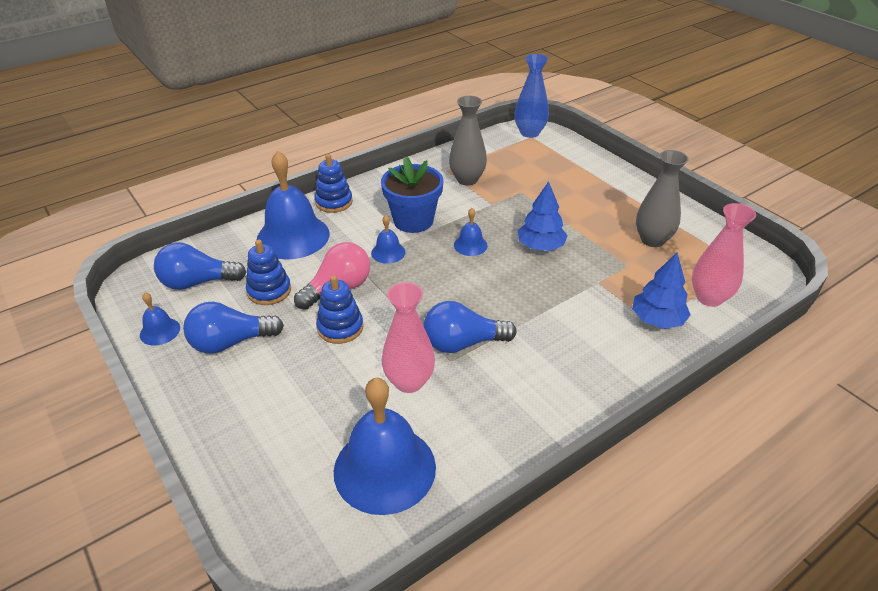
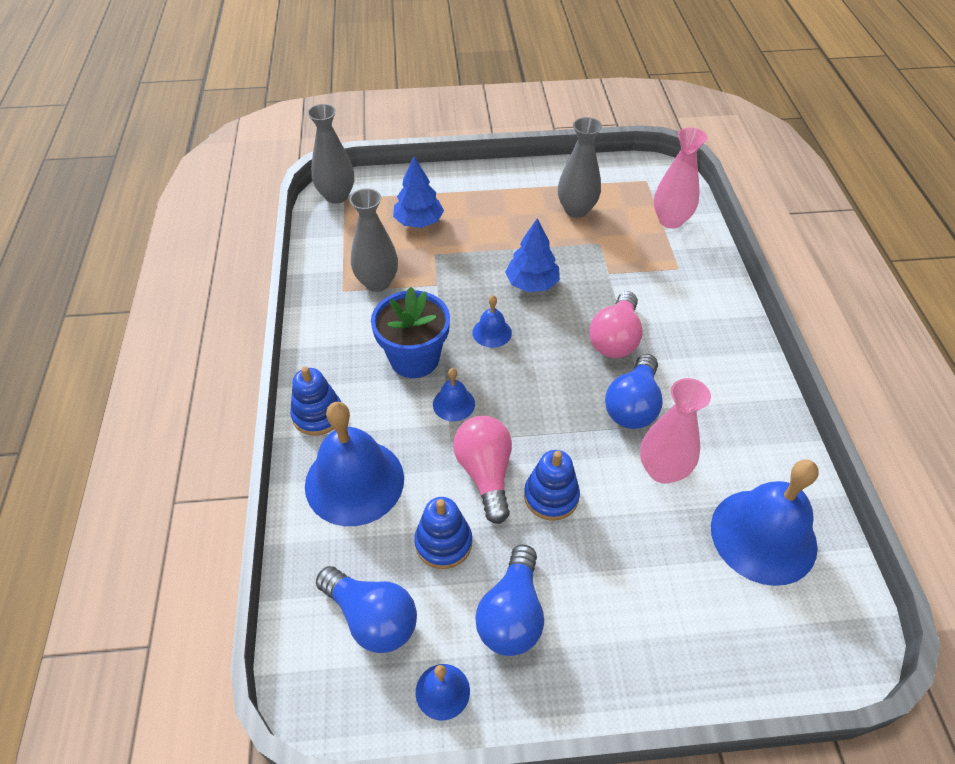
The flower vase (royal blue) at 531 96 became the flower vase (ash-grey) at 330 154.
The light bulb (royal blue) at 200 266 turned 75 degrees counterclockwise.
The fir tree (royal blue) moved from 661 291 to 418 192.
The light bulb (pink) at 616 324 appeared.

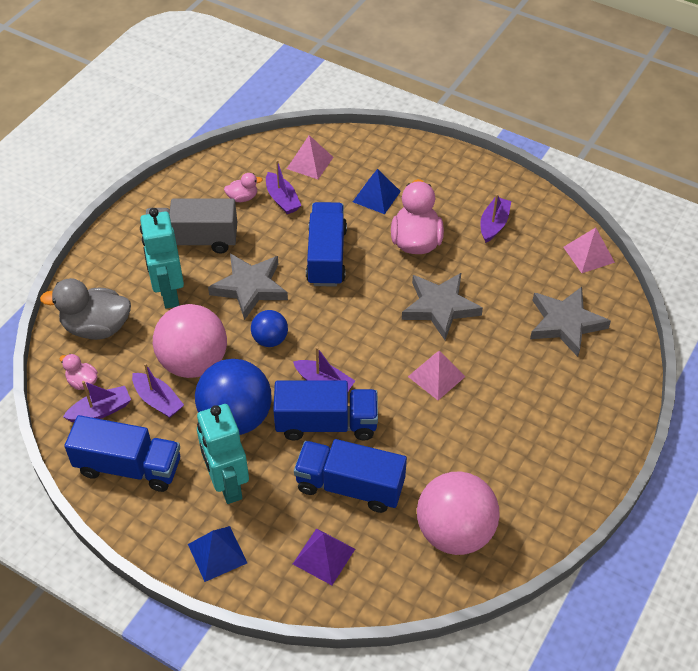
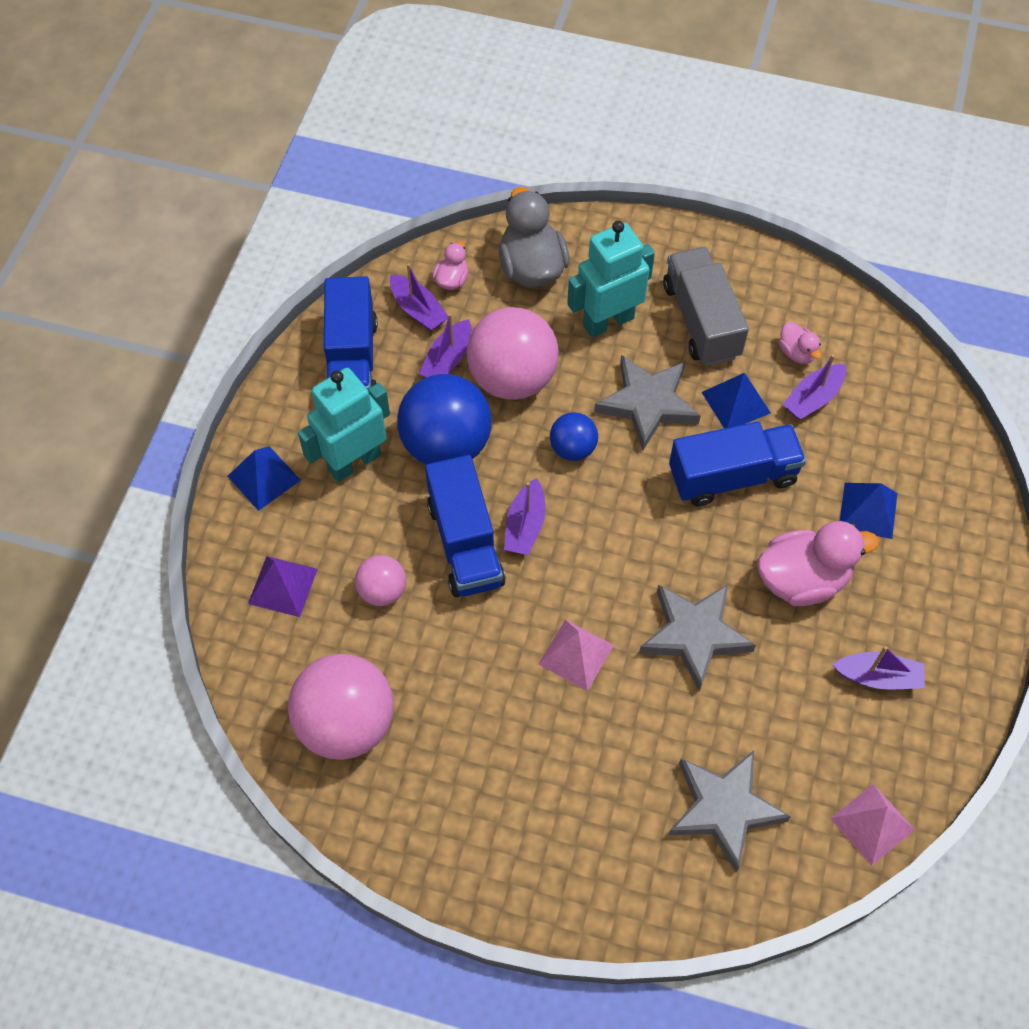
The solid pyramid (pink) at 310 157 disappeared.
The lorry (royal blue) at 350 476 was replaced by the ball (pink) at 380 580.
The solid pyramid (royal blue) at 736 400 appeared.

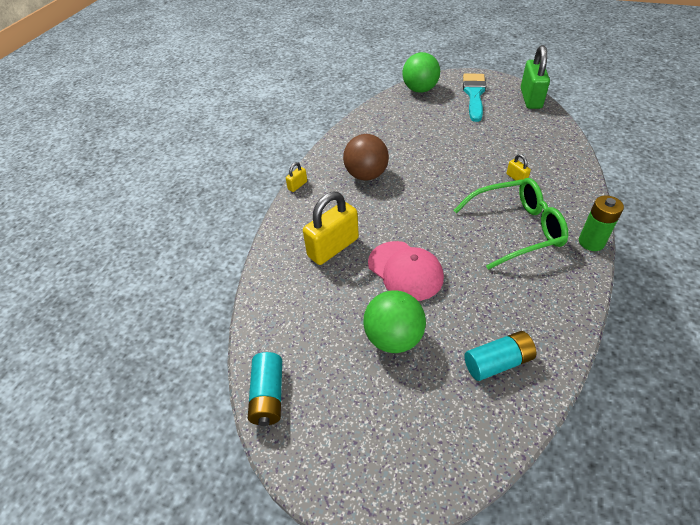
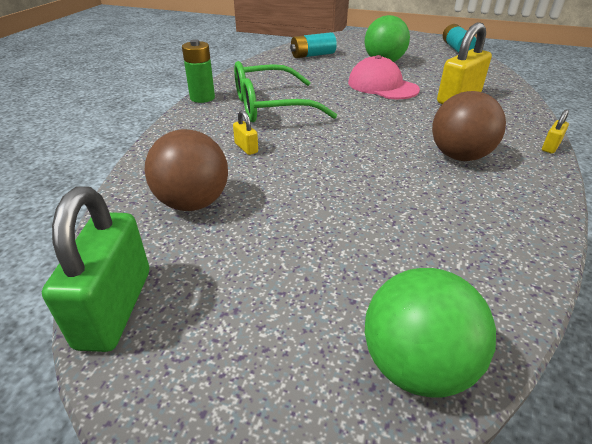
The paintbrush (aqua) at 474 97 disappeared.
The ball (russet) at 186 170 appeared.

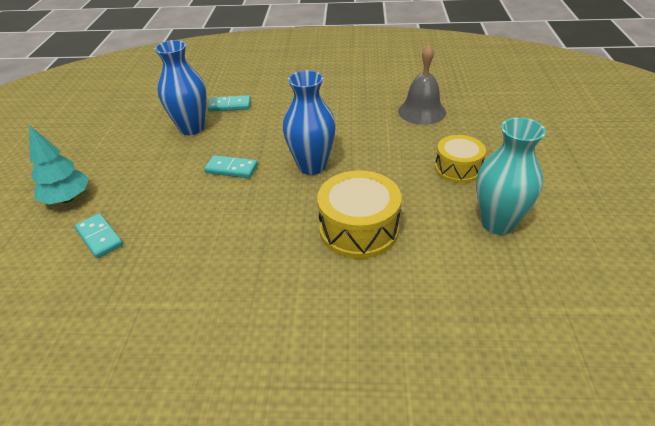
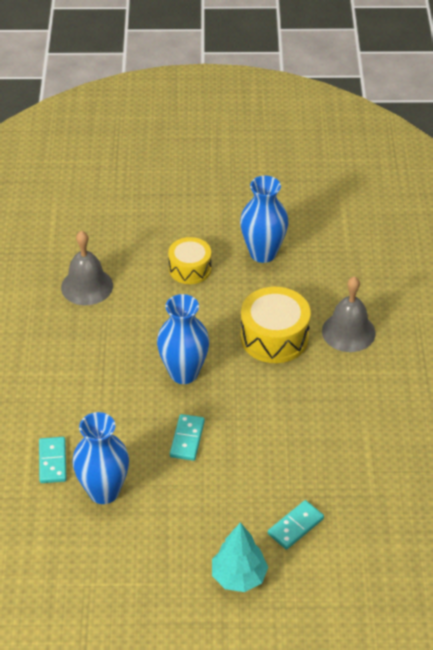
The flower vase (aqua) at 511 176 became the flower vase (royal blue) at 264 219.
The bell (ash-grey) at 349 314 appeared.

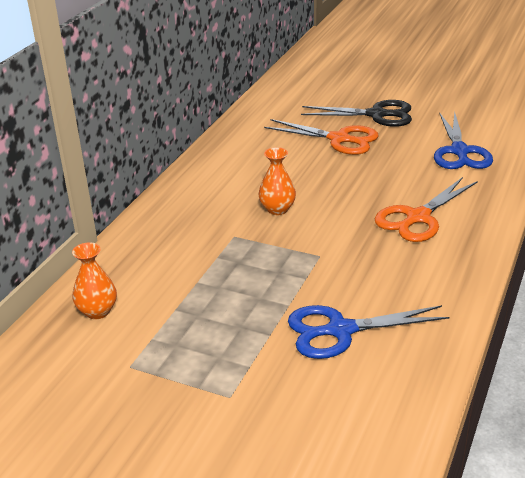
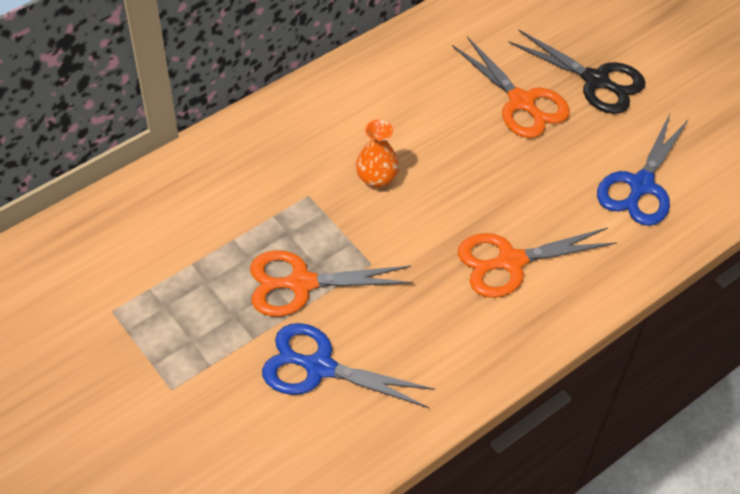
The flower vase (bright orange) at 94 280 disappeared.
The scissors (bright orange) at 332 283 appeared.

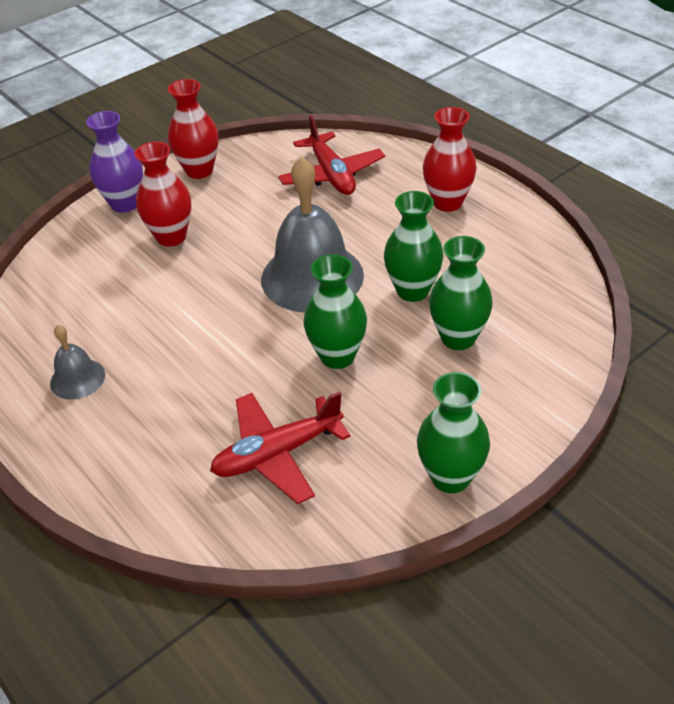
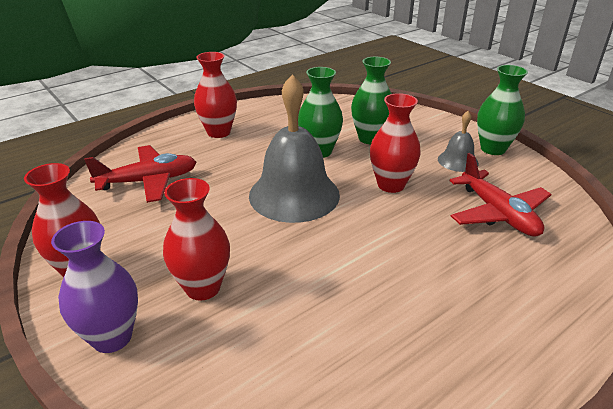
The flower vase (green) at 335 311 became the flower vase (red) at 395 143.
The bell (ash-grey) moved from 77 362 to 458 141.

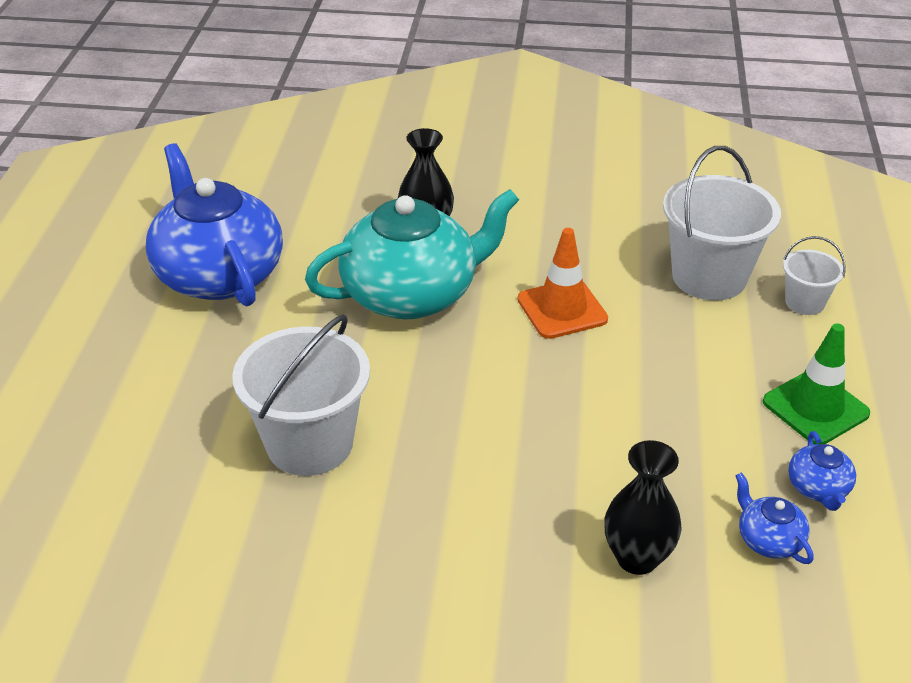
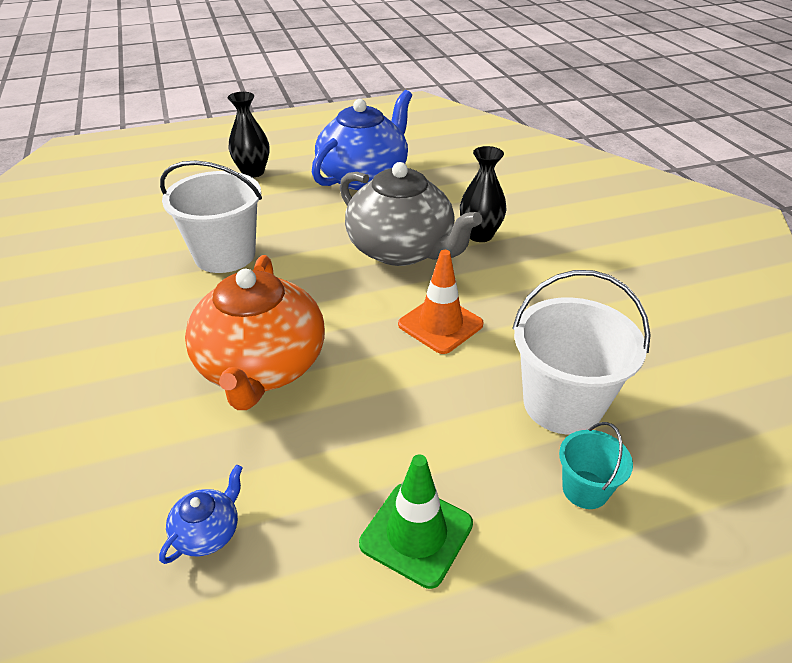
The tea pot (aqua) at 412 254 became the tea pot (ash-grey) at 411 214.
The sand bucket (white) at 814 275 became the sand bucket (aqua) at 596 465.
The tea pot (royal blue) at 822 471 disappeared.
The flower vase (ebony) moved from 643 507 to 248 135.
The tea pot (bright orange) at 255 332 appeared.

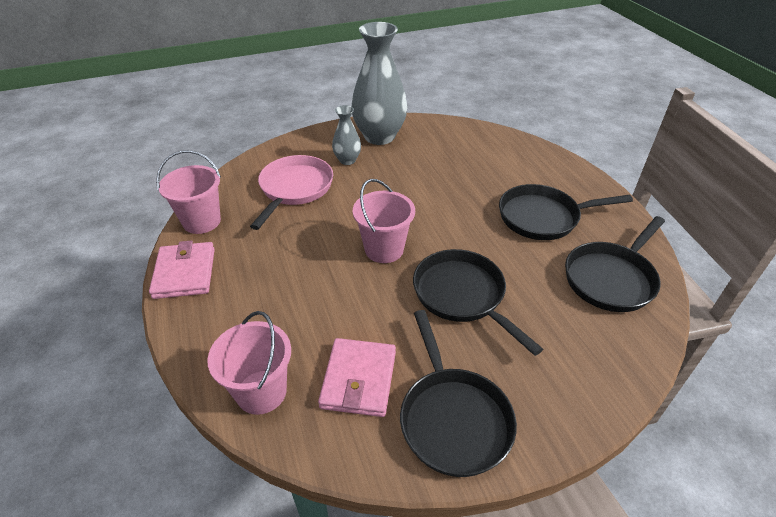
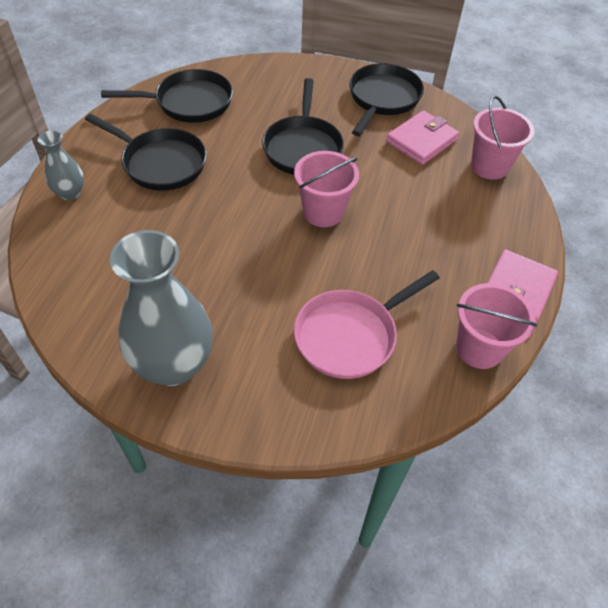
The flower vase (ash-grey) moved from 346 135 to 61 165.

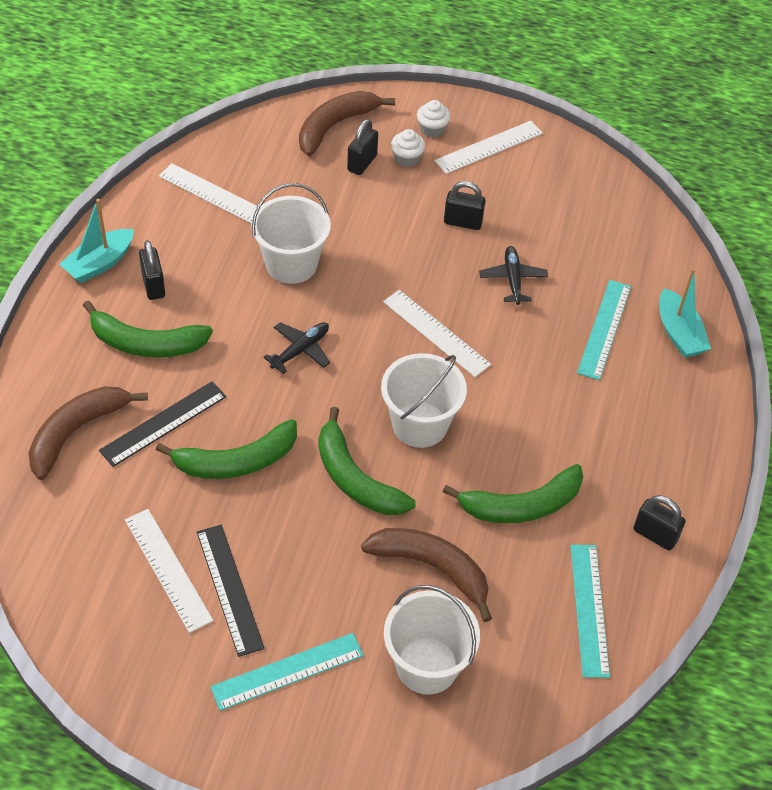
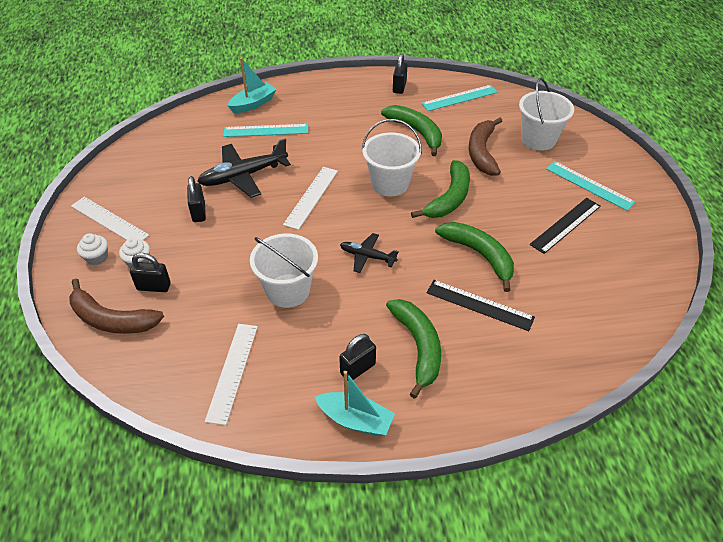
The toy plane (ebony) at 513 275 changed to 1.74 times the size.
The banana fruit (russet) at 88 433 disappeared.
The measuring stick (white) at 169 571 disappeared.

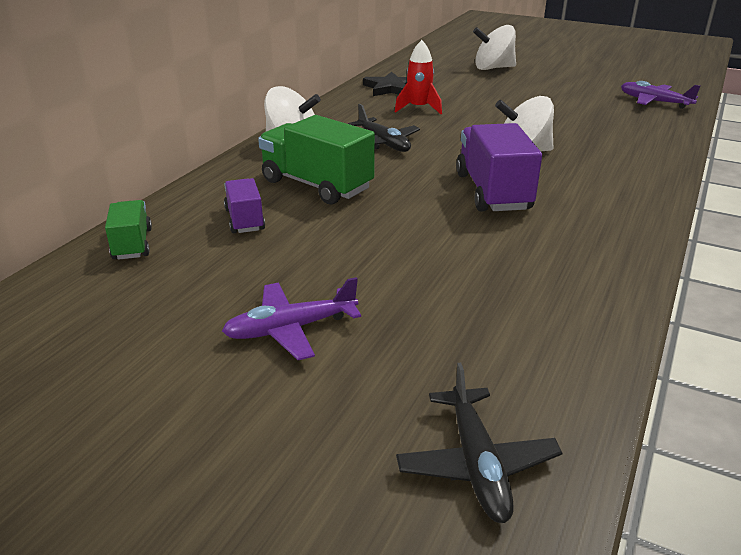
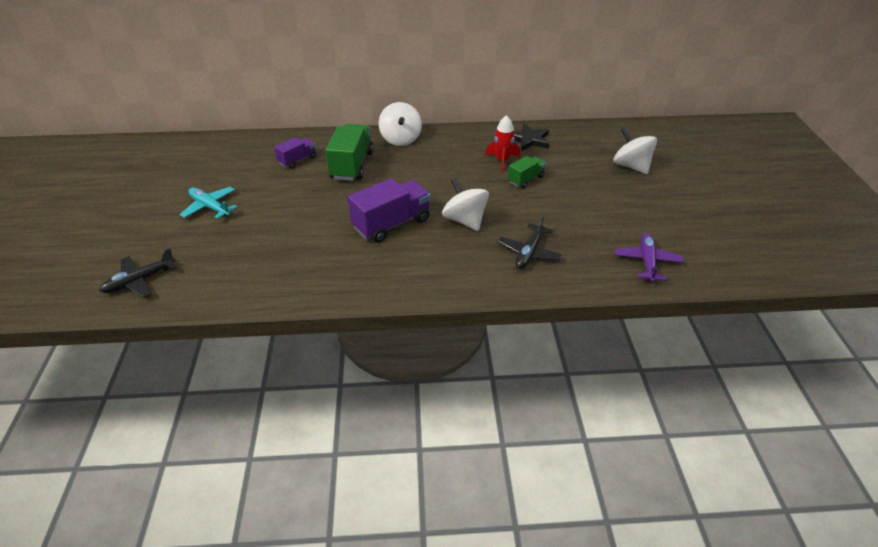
The toy plane (ebony) moved from 384 128 to 530 242.
The lorry (green) moved from 128 230 to 527 172.
The toy plane (royal purple) at 291 318 became the toy plane (aqua) at 208 203.

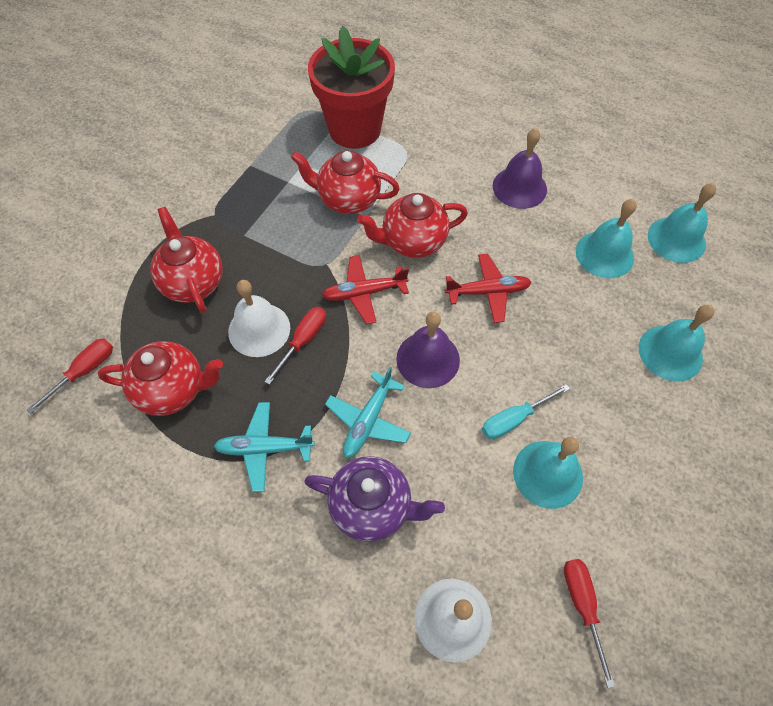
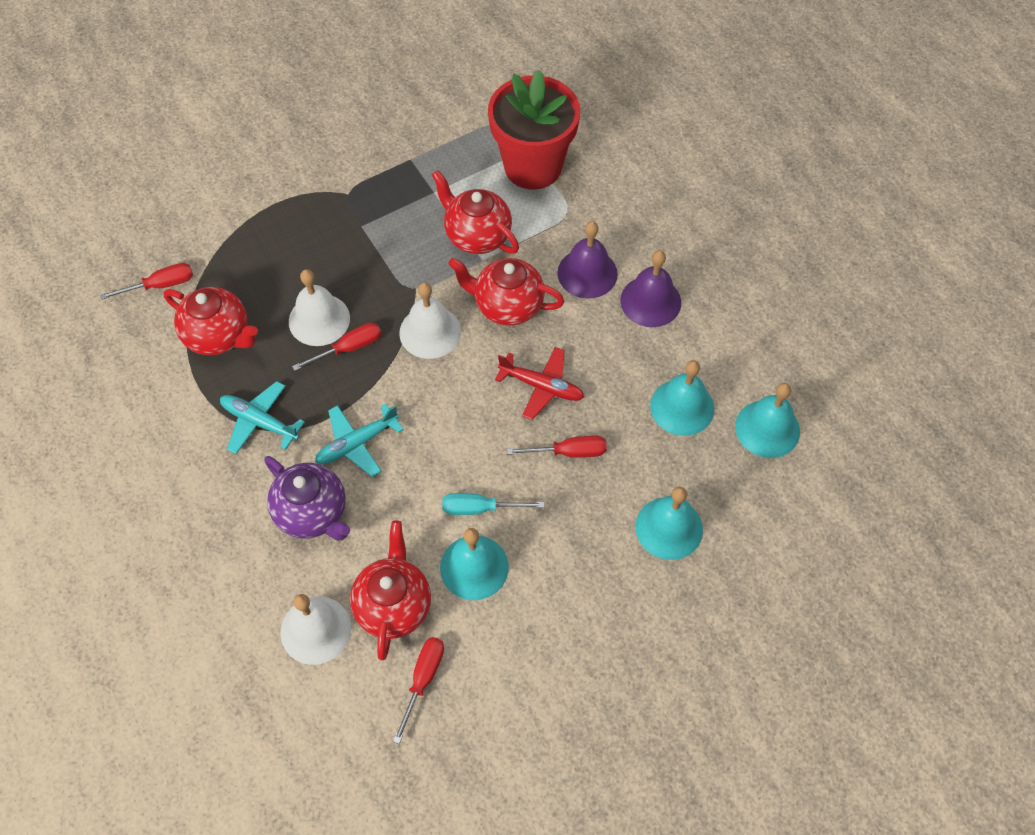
The tea pot (red) moved from 186 260 to 390 590.
The toy plane (red) at 365 289 was replaced by the bell (white) at 430 320.
The bell (royal purple) moved from 428 350 to 588 260.
The screwdriver (red) at 557 447 appeared.

